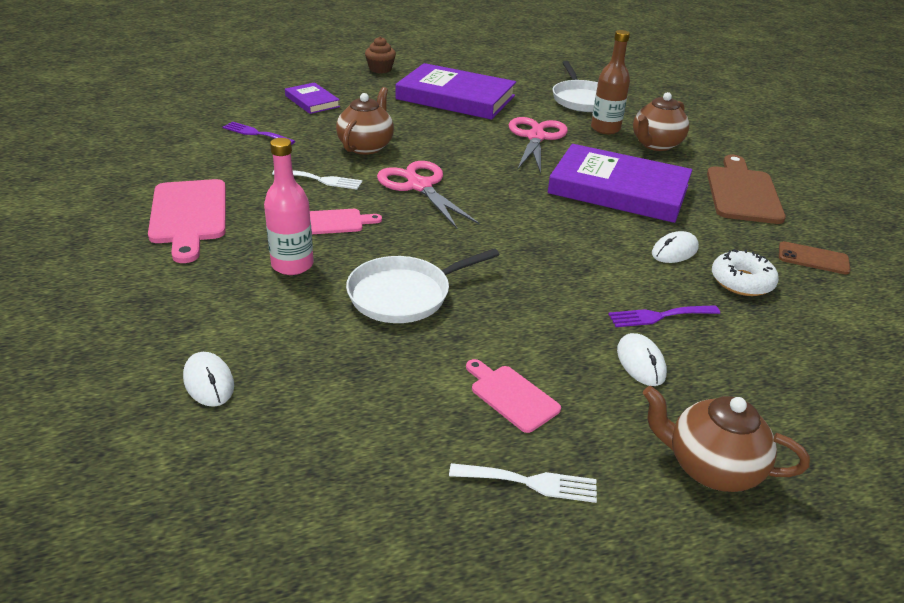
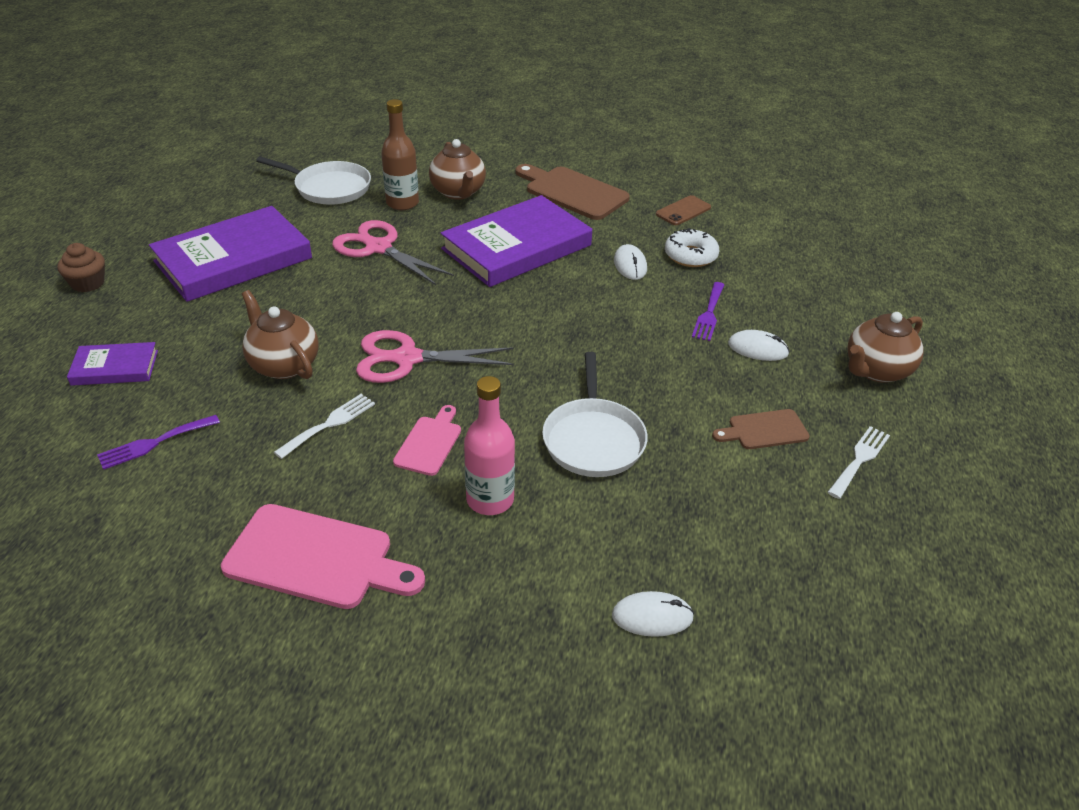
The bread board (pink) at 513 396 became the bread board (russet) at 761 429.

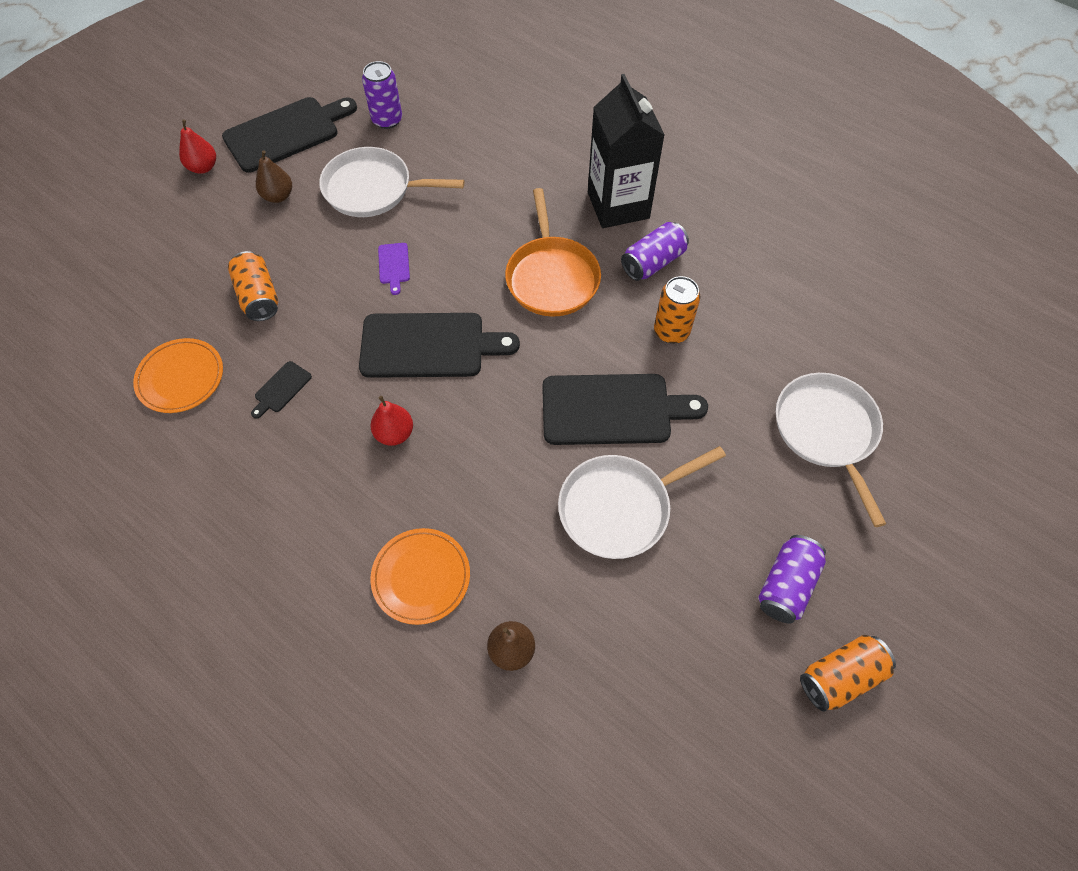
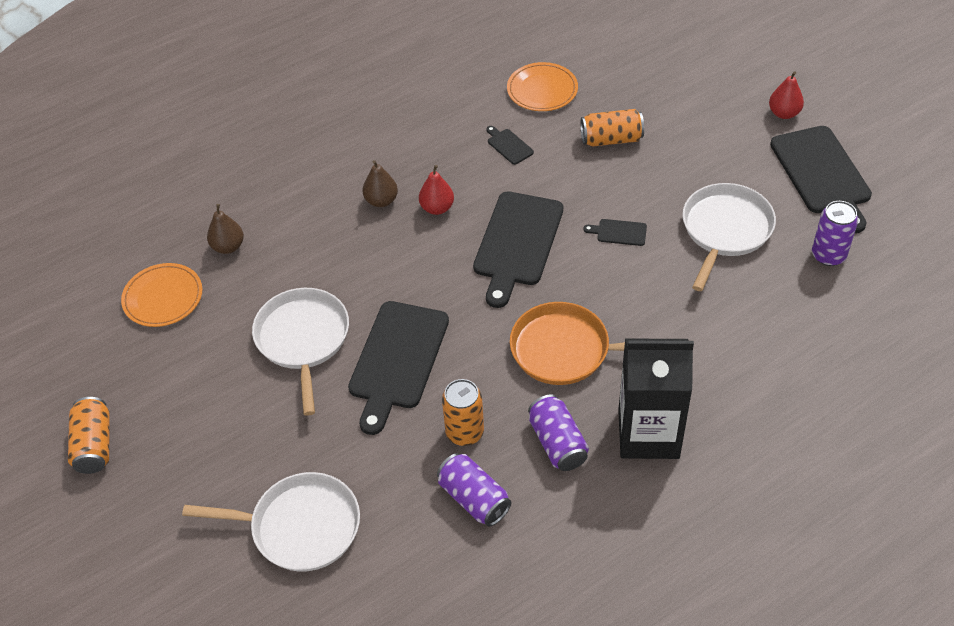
The toy pear (russet) moved from 274 176 to 380 183.
The bread board (royal purple) at 394 269 became the bread board (ebony) at 615 232.
The flat dish (bright orange) moved from 420 576 to 161 295.
The soda can (royal purple) moved from 792 579 to 474 489.

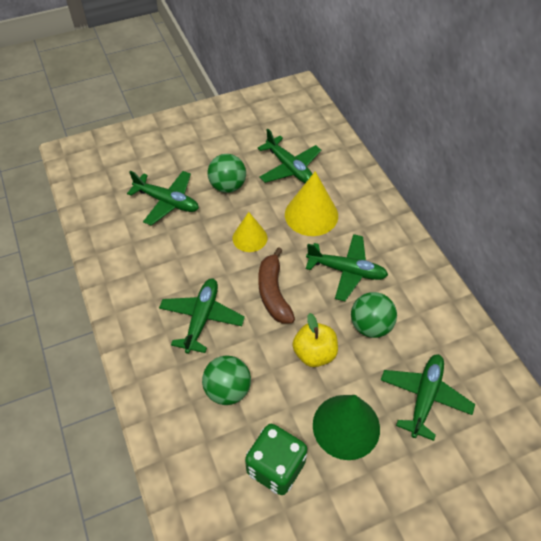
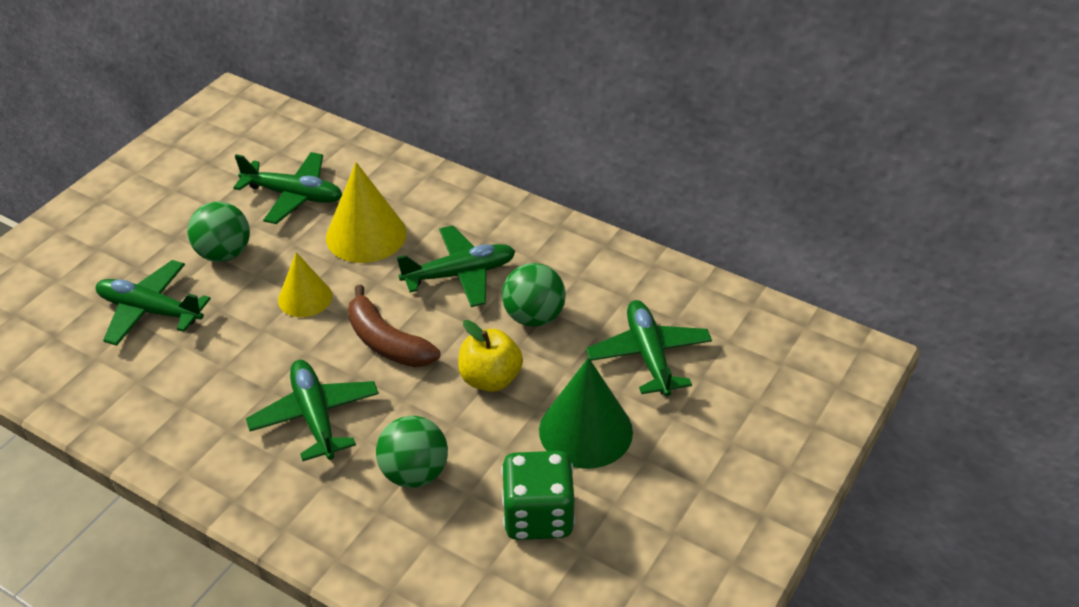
The toy plane (green) at 163 198 turned 150 degrees counterclockwise.

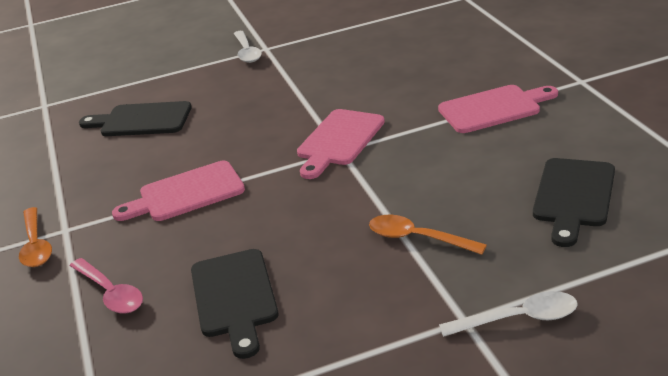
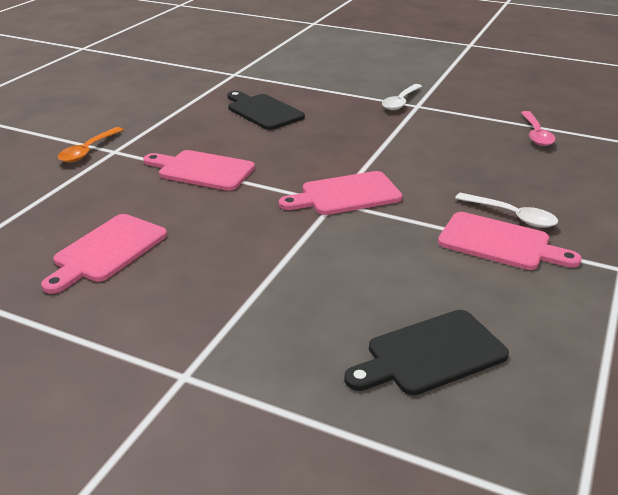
The teaspoon (bright orange) at 428 235 disappeared.
The bread board (ebony) at 234 304 became the bread board (pink) at 104 254.
The teaspoon (pink) moved from 106 286 to 538 128.
The teaspoon (white) moved from 508 314 to 506 210.

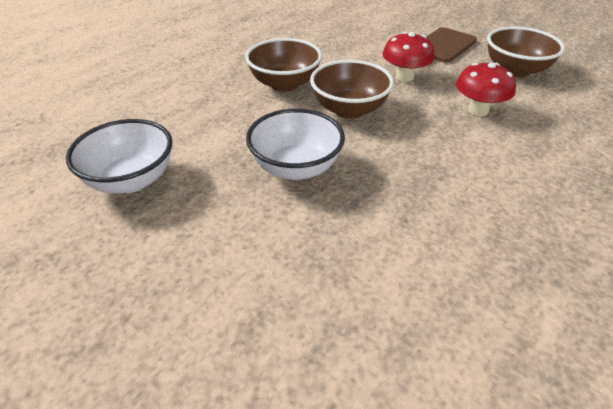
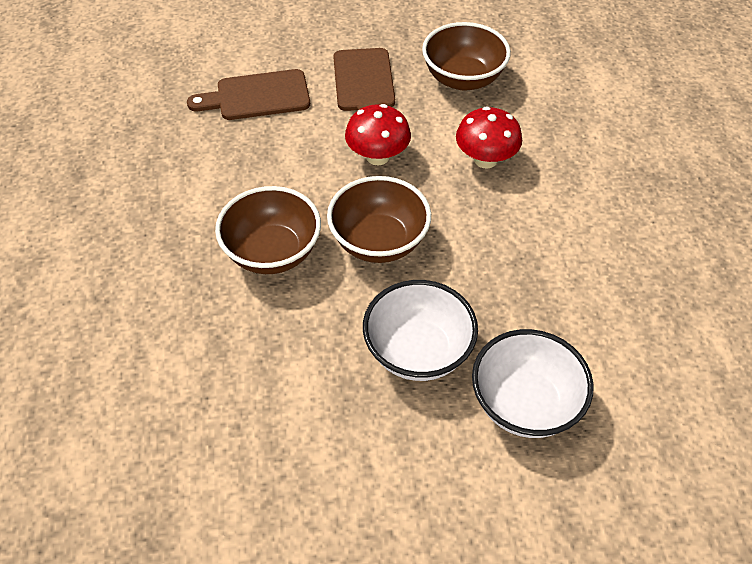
The bowl (white) moved from 119 156 to 533 383.
The bread board (russet) at 248 94 appeared.

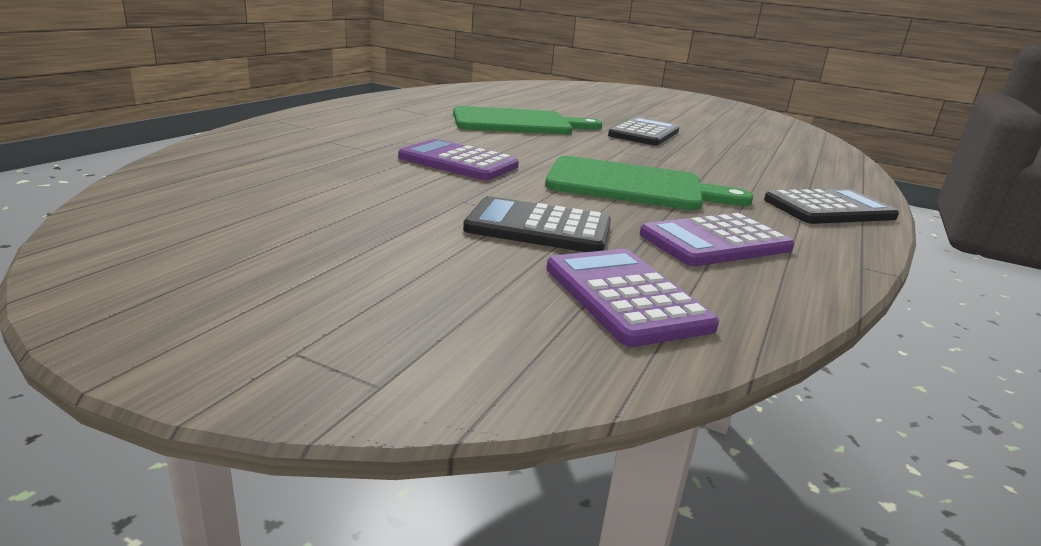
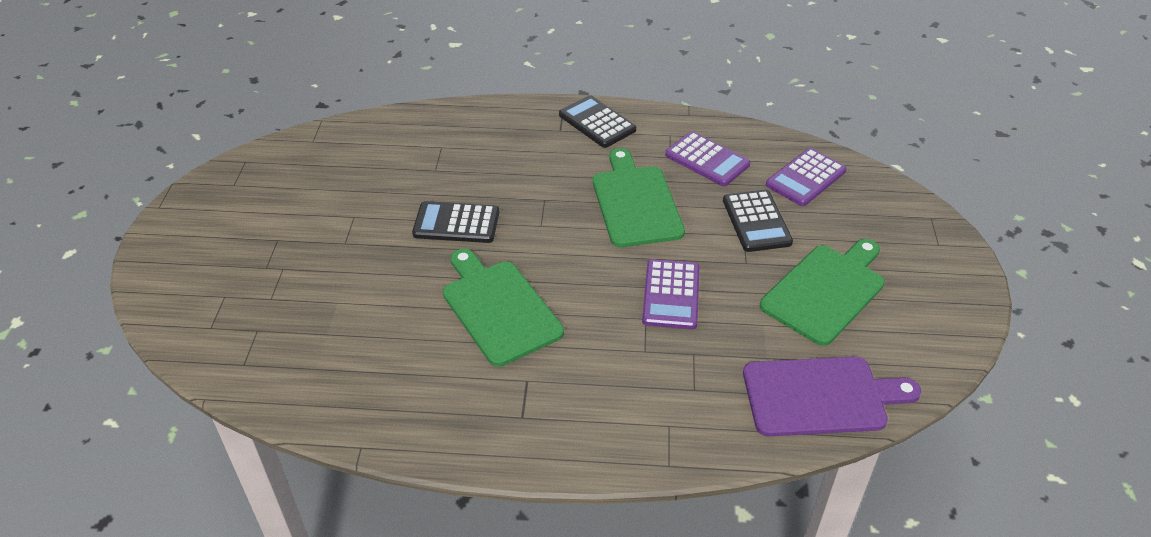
The bread board (green) at 822 292 appeared.
The bread board (royal purple) at 832 397 appeared.

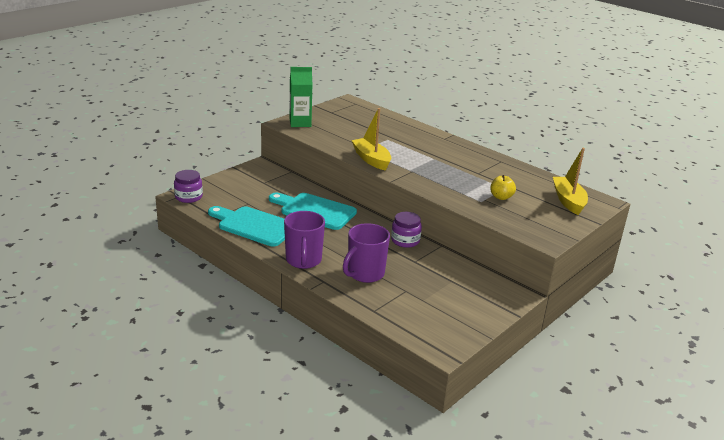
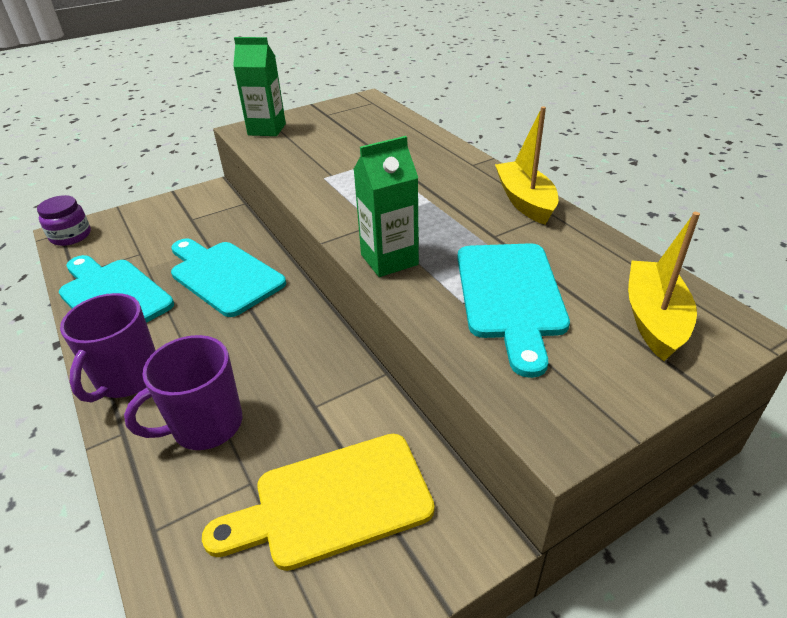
The toy boat (golden) moved from 371 139 to 526 165.
The apple (golden) at 503 187 was replaced by the bread board (aqua) at 513 310.
The jam jar (royal purple) at 406 230 disappeared.
The juice carton (green) at 386 206 appeared.
The bread board (golden) at 318 502 appeared.

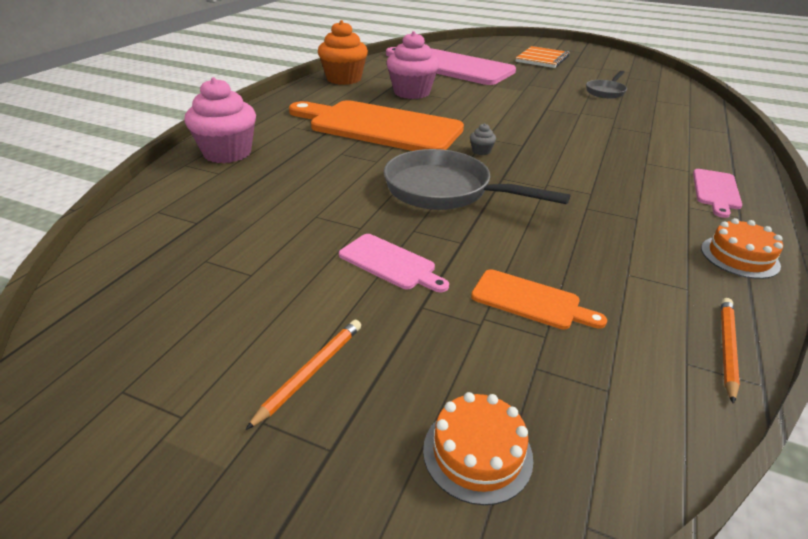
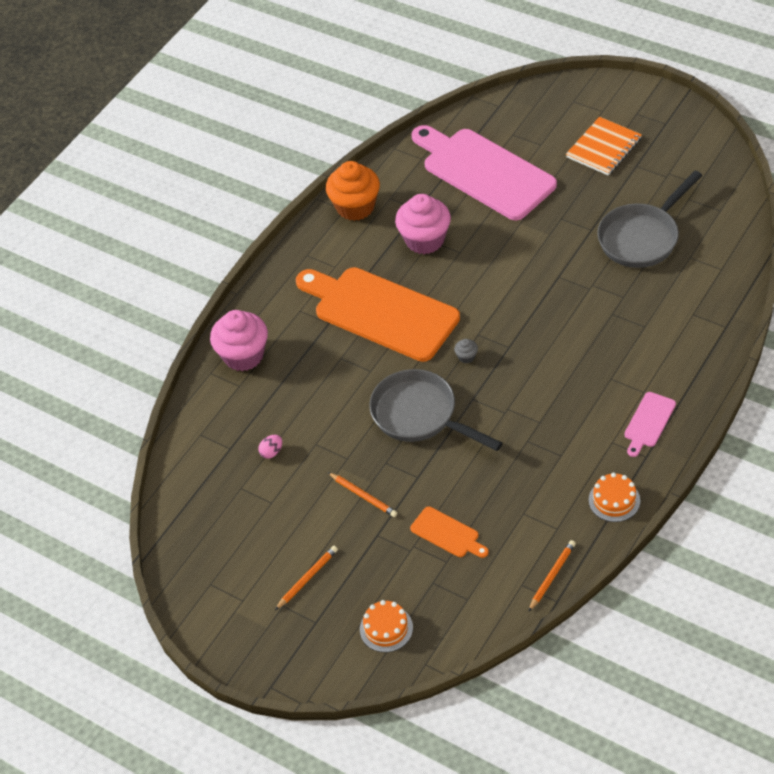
The skillet (ash-grey) at 606 85 changed to 1.82 times the size.
The bread board (pink) at 394 263 was replaced by the lead pencil (bright orange) at 362 494.
The egg (pink) at 270 446 appeared.

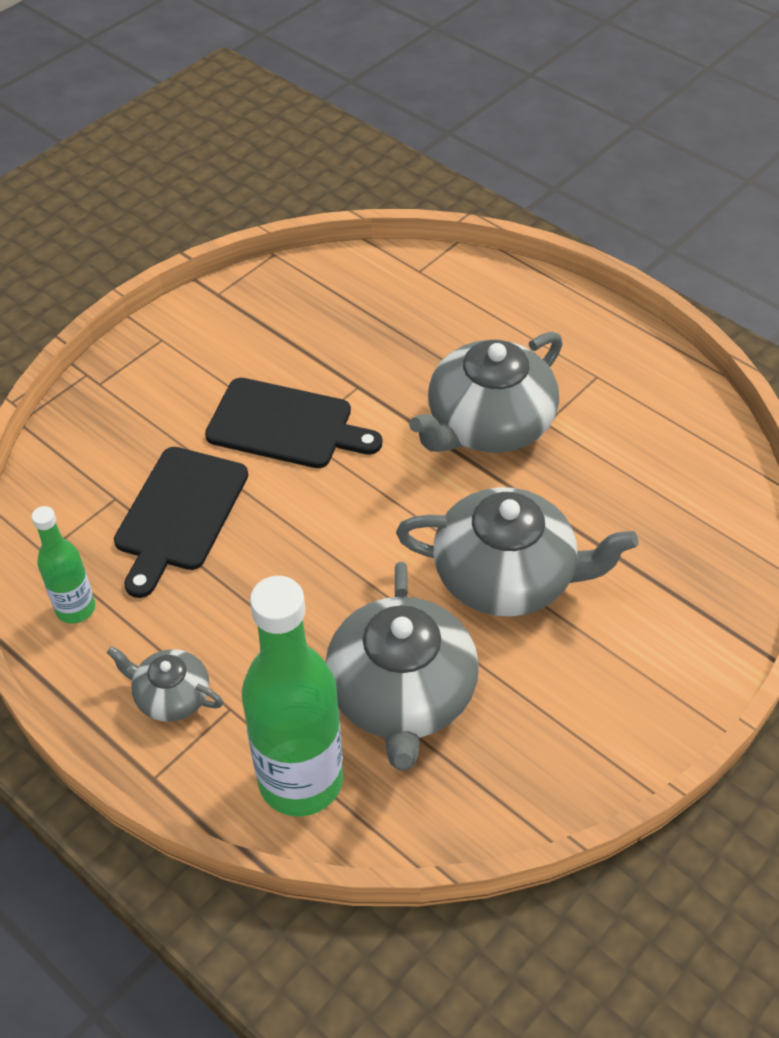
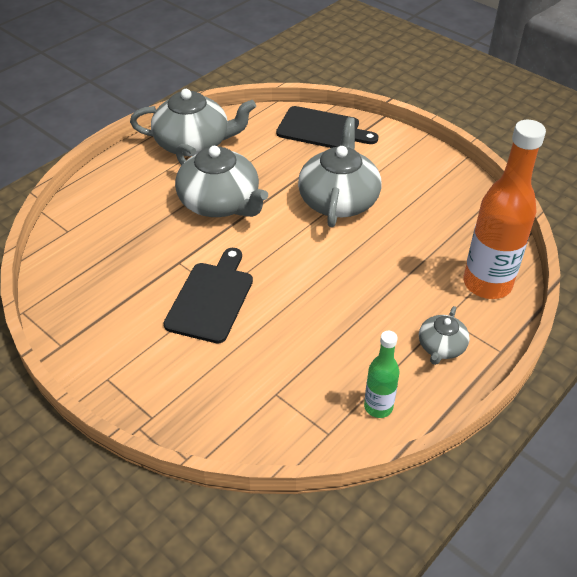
The bread board (ebony) moved from 181 522 to 327 127.
The tea pot (ash-grey) moved from 402 666 to 193 122.
The drink bottle (green) at 292 696 became the drink bottle (bright orange) at 504 209.

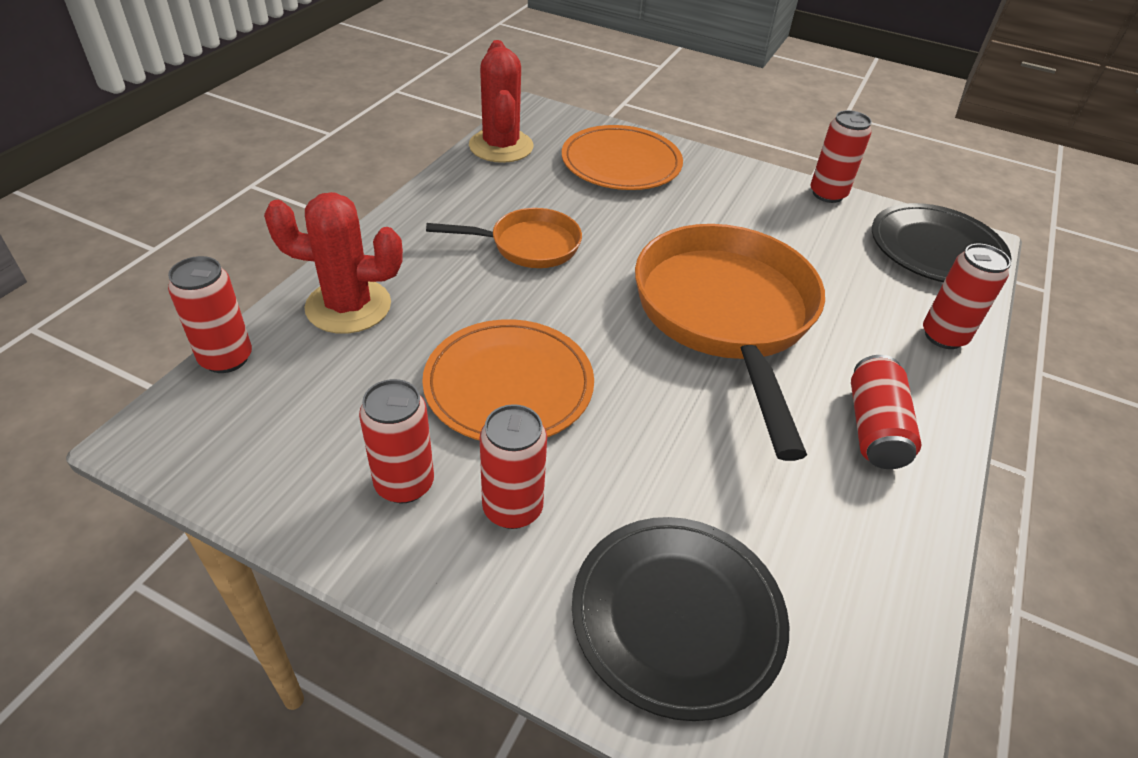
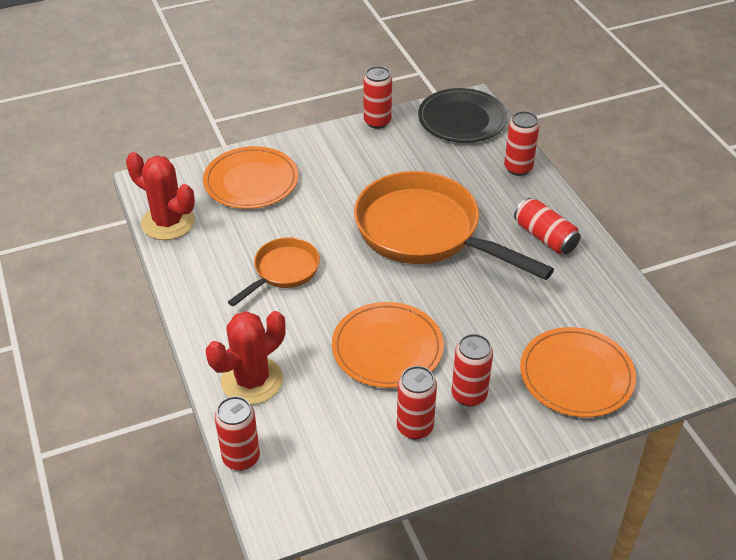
The flat dish (ebony) at 680 619 became the flat dish (bright orange) at 578 372.

